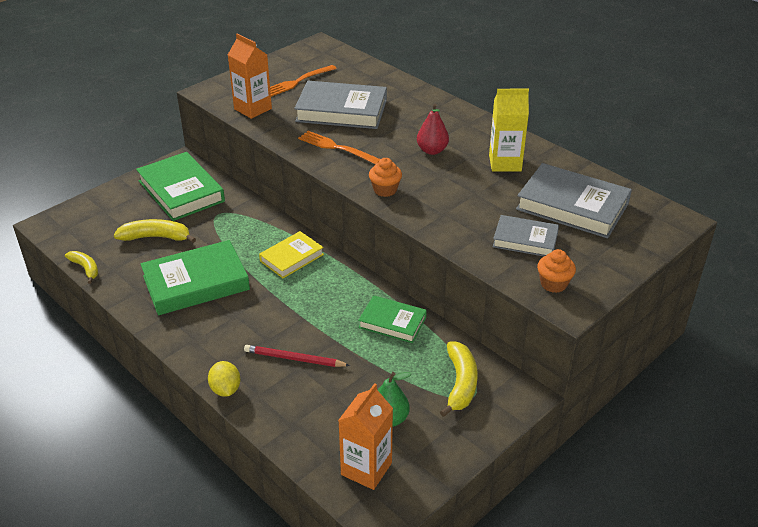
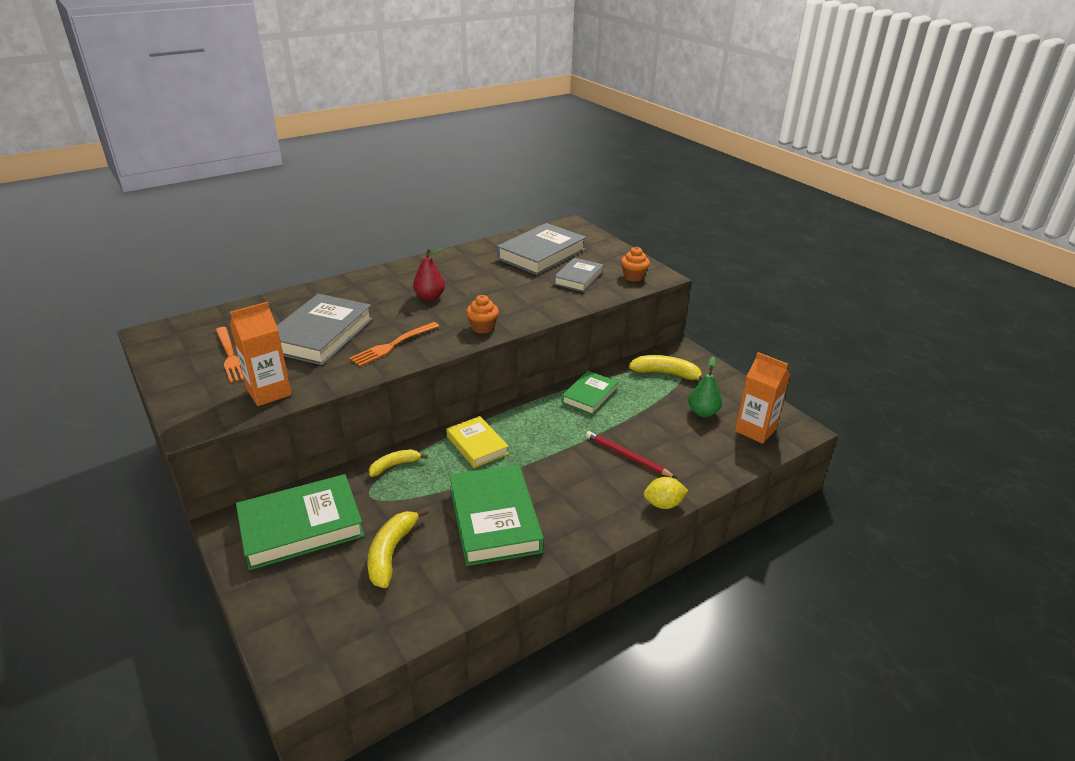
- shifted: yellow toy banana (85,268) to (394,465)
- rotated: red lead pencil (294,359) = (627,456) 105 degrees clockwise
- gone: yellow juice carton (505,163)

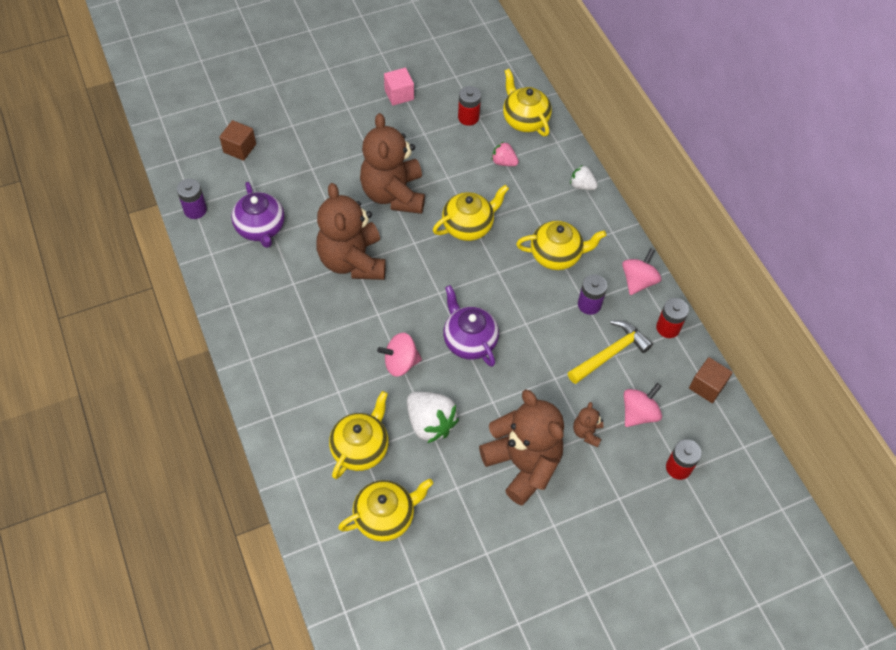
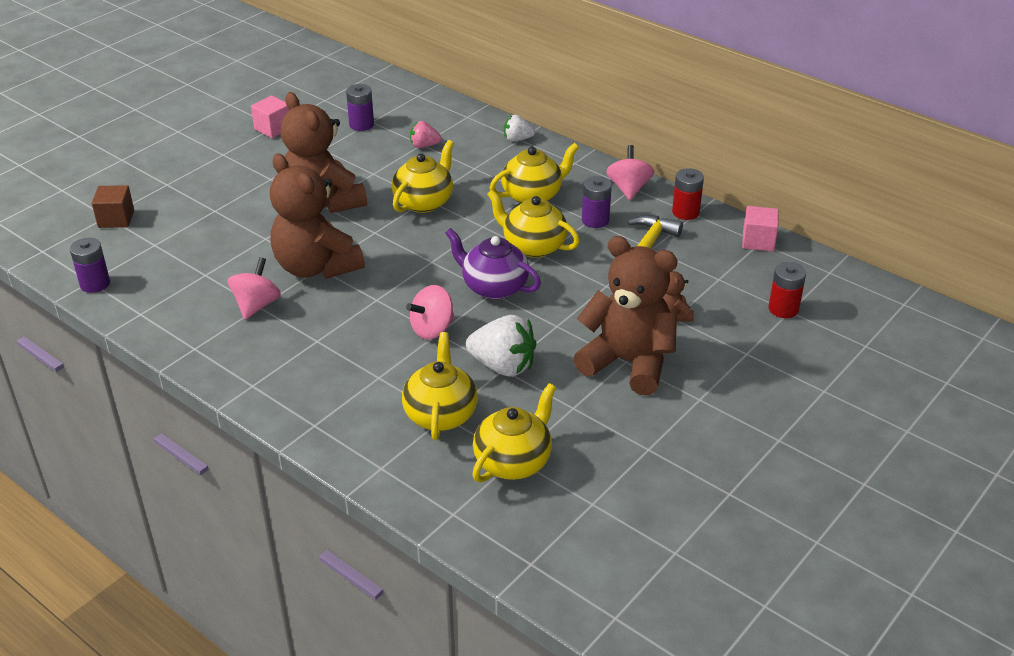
- gone: purple china teapot (261,228)
- repainted: red battery (468,117) to purple battery (361,125)
- shifted: yellow china teapot (524,120) to (533,246)
- shifted: pink toy top (638,413) to (256,305)
- repainted: russet solid cube (707,386) to pink solid cube (758,241)

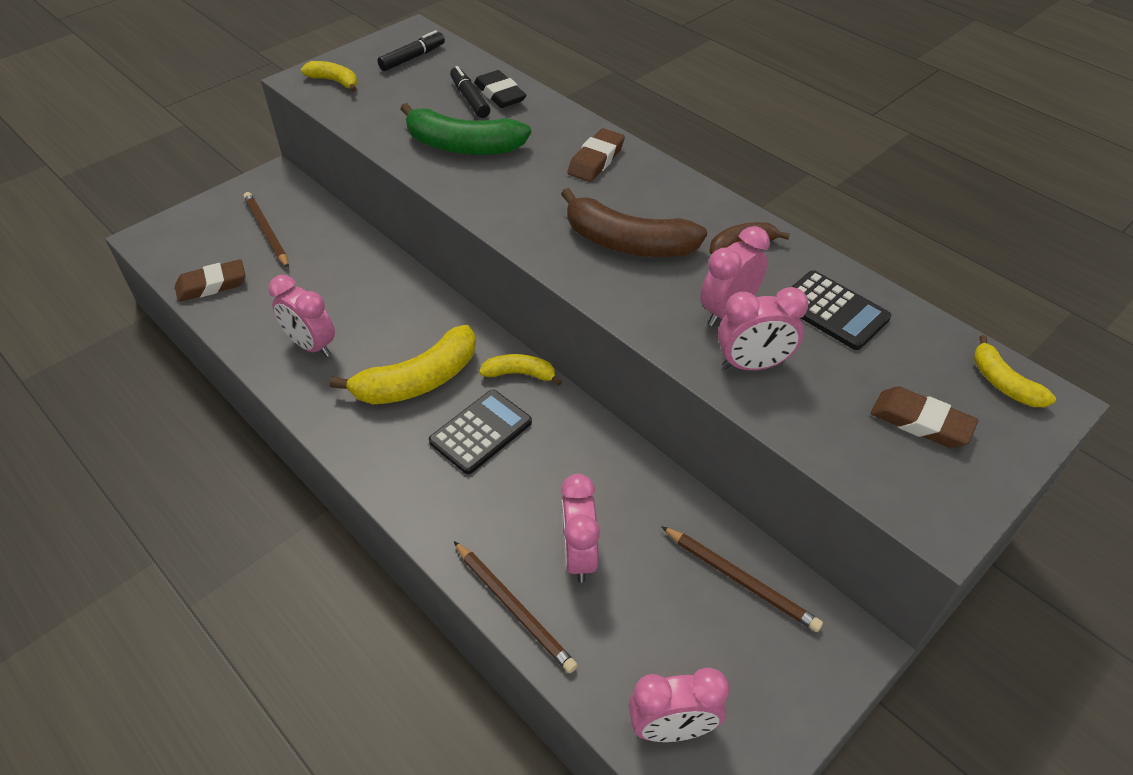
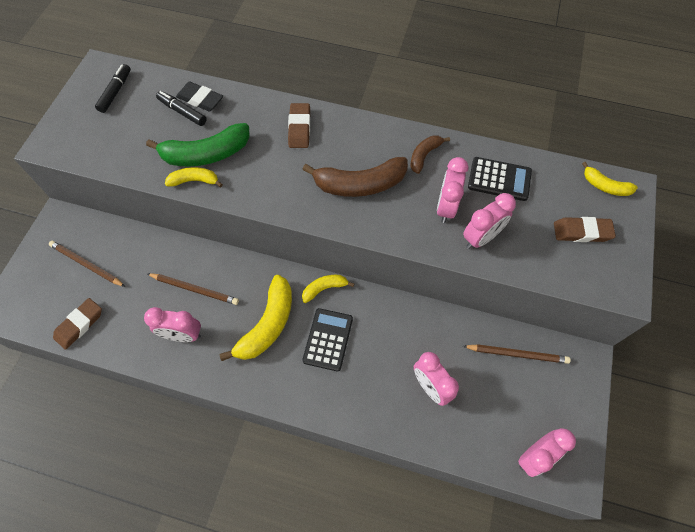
- shifted: yellow toy banana (334,81) to (194,181)
- shifted: russet lead pencil (514,608) to (195,289)

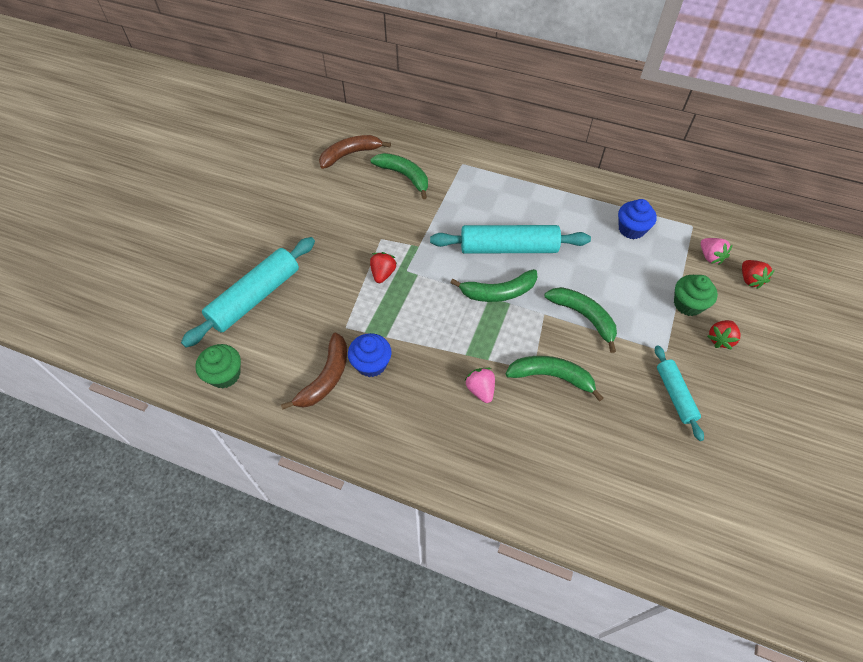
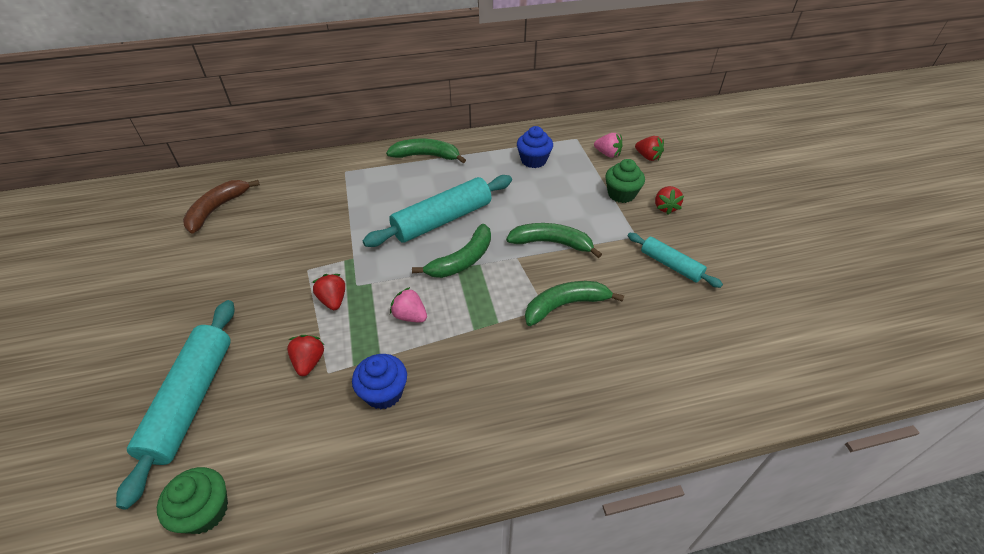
- gone: russet toy banana (326,377)
- shifted: green toy banana (404,176) to (426,156)
- shifted: pink toy strawberry (480,390) to (410,316)
- new: red toy strawberry (309,362)

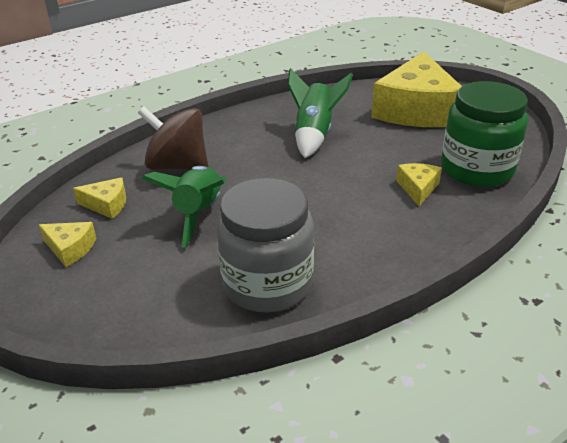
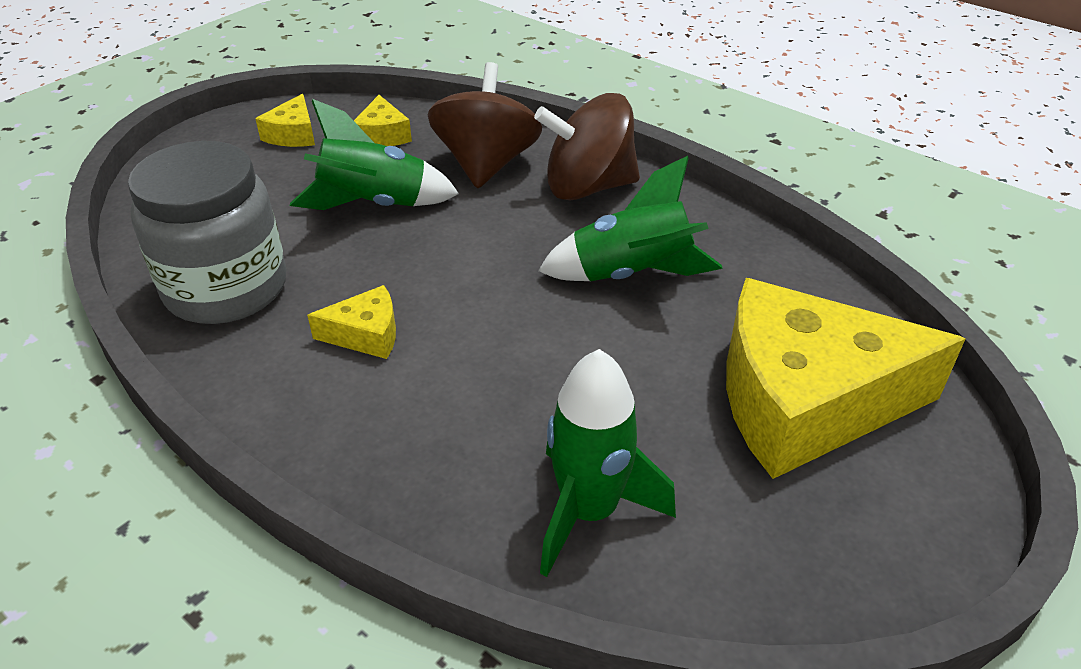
- shifted: yellow cheese (418,188) to (366,334)
- swapped: green jar (477,169) to green spaceship (589,511)
- new: russet toy top (588,187)

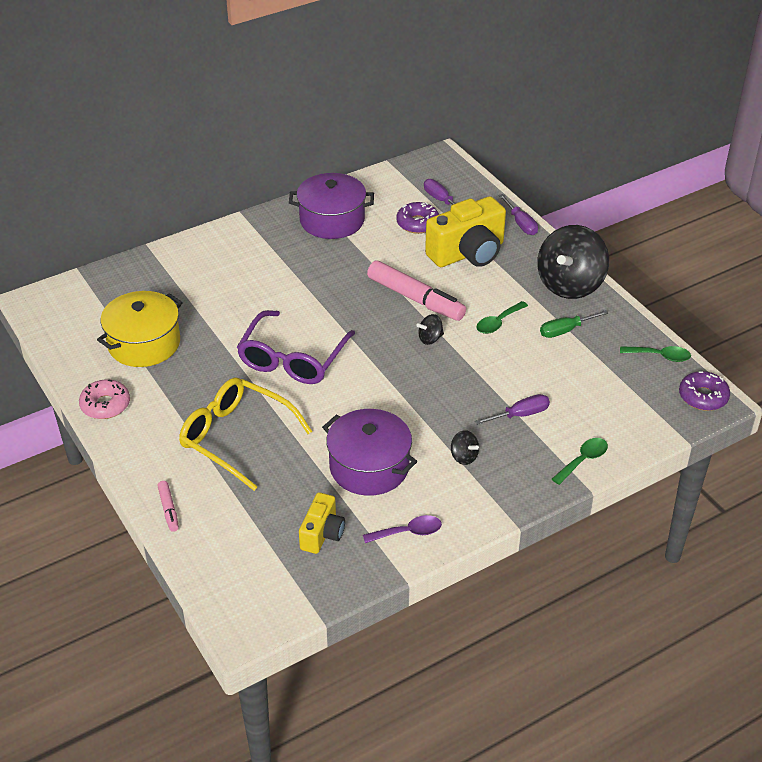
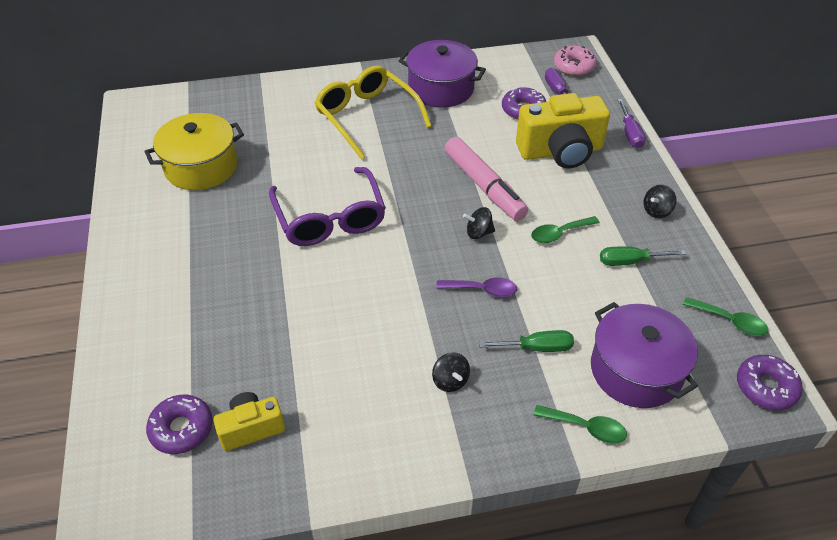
- shifted: pink doughnut (105,405) to (574,66)
- gone: pink marker pen (169,509)
- shifted: yellow glasses (237,438) to (367,117)
- rotated: purple glasses (293,358) = (330,218) 60 degrees counterclockwise
- rotated: yellow photo camera (322,534) = (251,428) 150 degrees counterclockwise
- shifted: purple stockpot (369,467) to (636,370)
- shifted: purple spoon (408,532) to (482,290)
- repainted: purple screwdriver (521,415) to green screwdriver (537,348)
- scaled: ebony toy top (570,285) = (656,211) x0.41
- rotated: green spoon (583,460) = (586,427) 45 degrees clockwise
- new: purple doughnut (182,429)

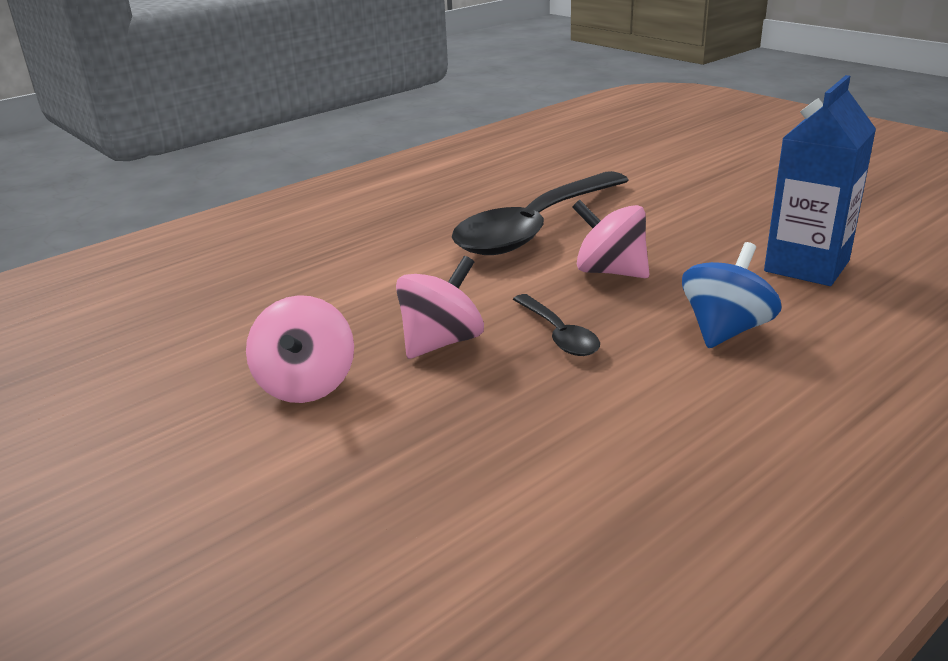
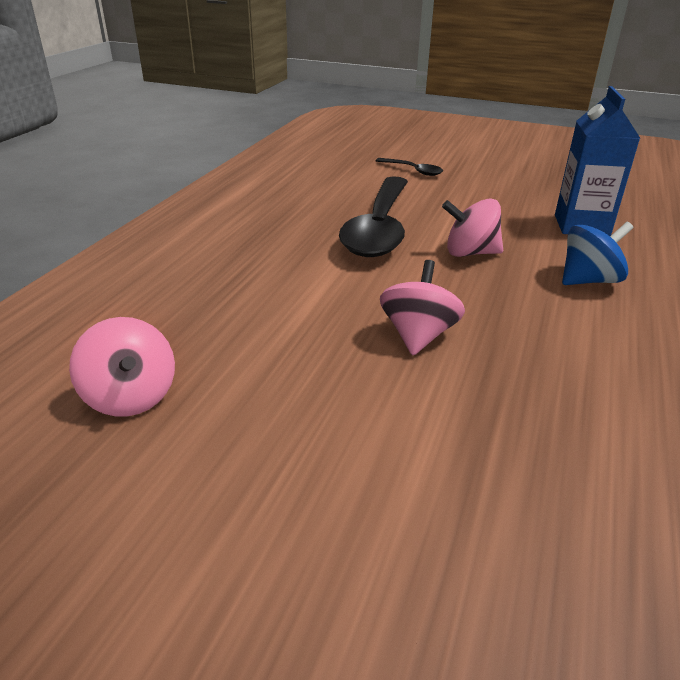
- shifted: pink toy top (306,385) to (131,397)
- shifted: ebony spoon (558,334) to (413,170)
- rotated: cobalt toy top (725,330) = (589,280) 60 degrees clockwise

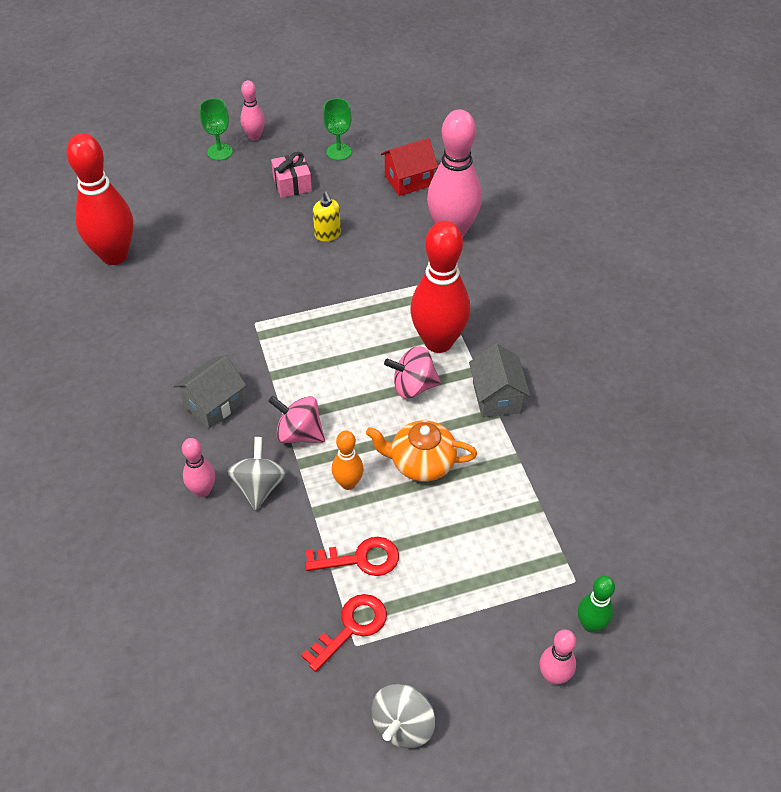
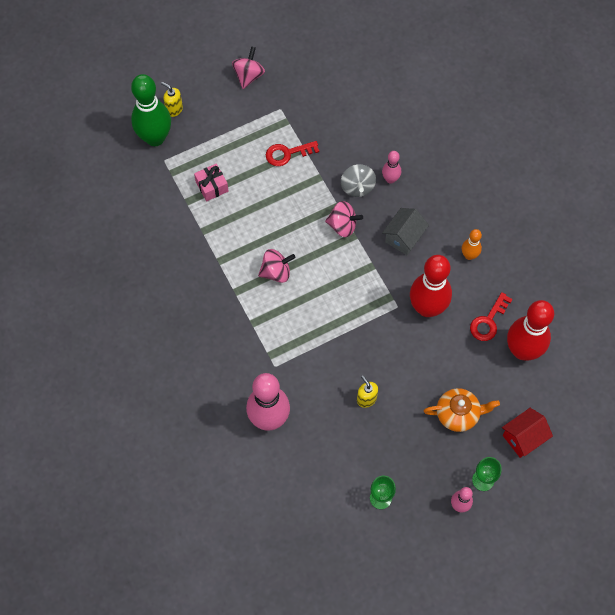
- shifted: pink gift (292,184) to (212,186)
- shifted: red key (351,628) to (488,321)
- shifted: bright orange tenpin (348,483) to (469,255)
- shifted: bright orange china teapot (421,463) to (458,414)
- repainted: gray toy top (403,725) to pink toy top (248,76)
- shifted: red cottage (408,180) to (523,437)
- shifted: red tenpin (438,342) to (427,308)
- gone: gray cottage (496,397)
- swapped: pink tenpin (553,676) to yellow soap pump (174,109)
- scaled: green tenpin (590,624) = (155,138) x2.05

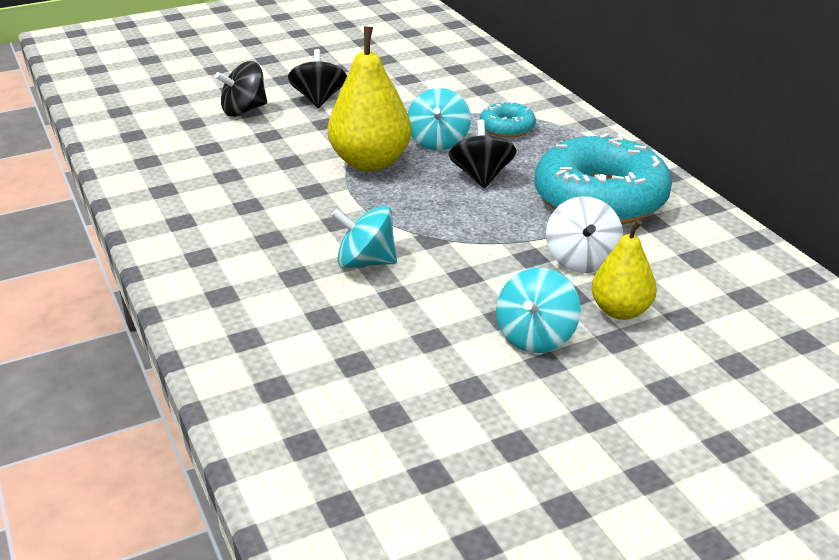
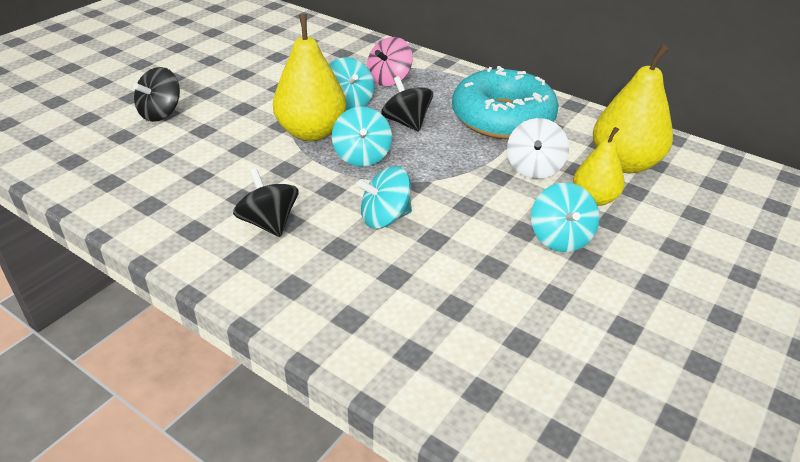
- shifted: ebony toy top (319,99) to (269,223)
- swapped: aqua doughnut (507,128) to pink toy top (389,79)
- rotated: snow-white toy top (581,259) = (534,168) 45 degrees clockwise
- new: aqua toy top (362,156)
- new: yellow pear fruit (624,163)

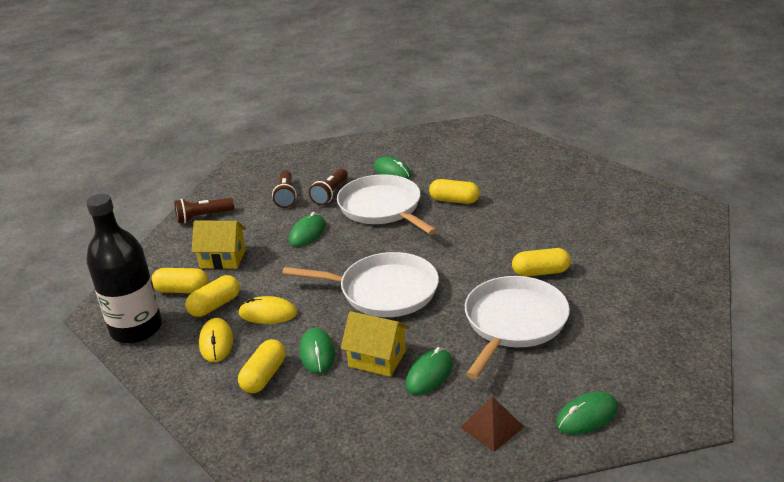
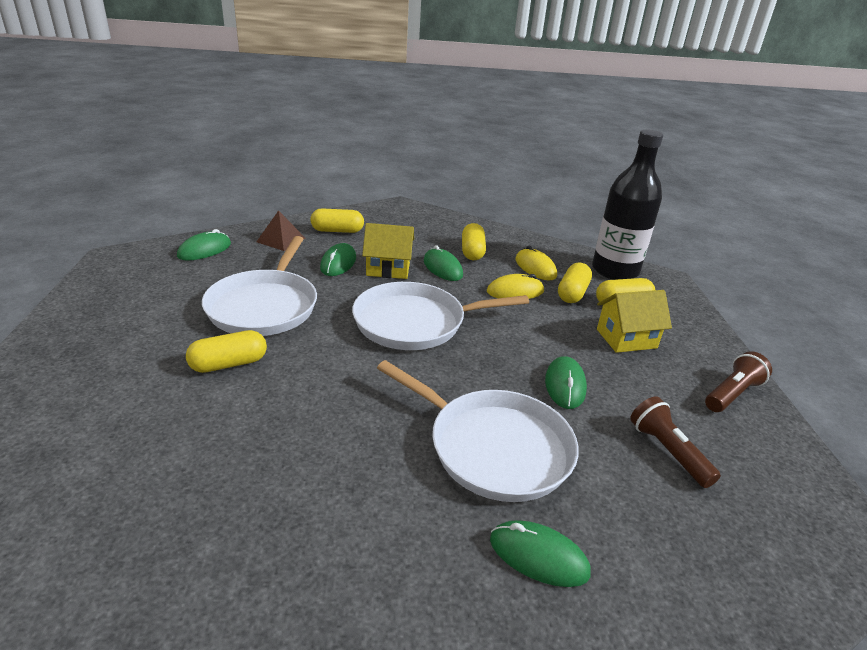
- gone: russet torch (330,194)
- shifted: yellow capsule (454,200) to (337,231)

